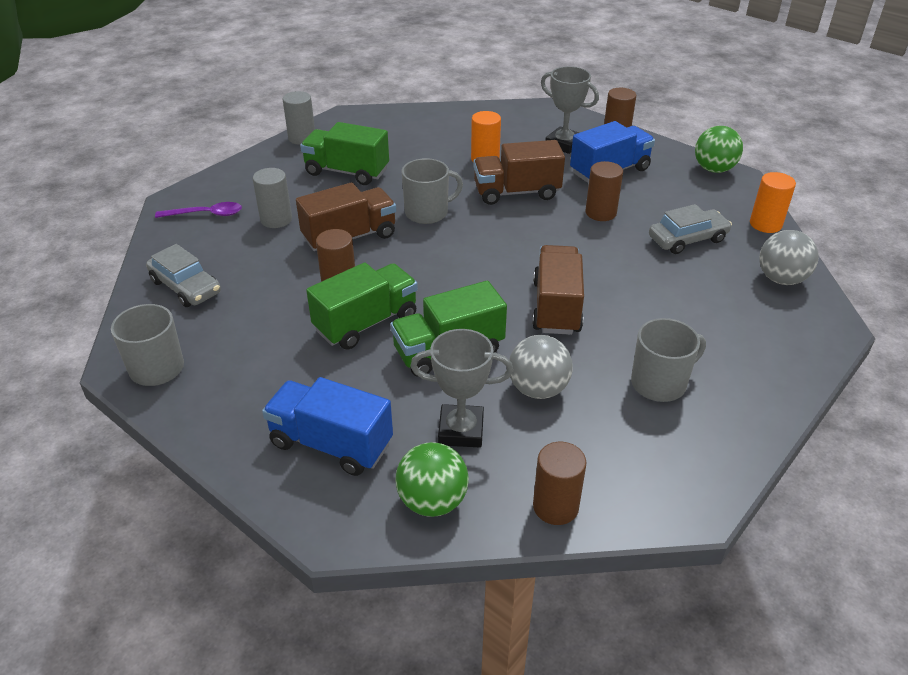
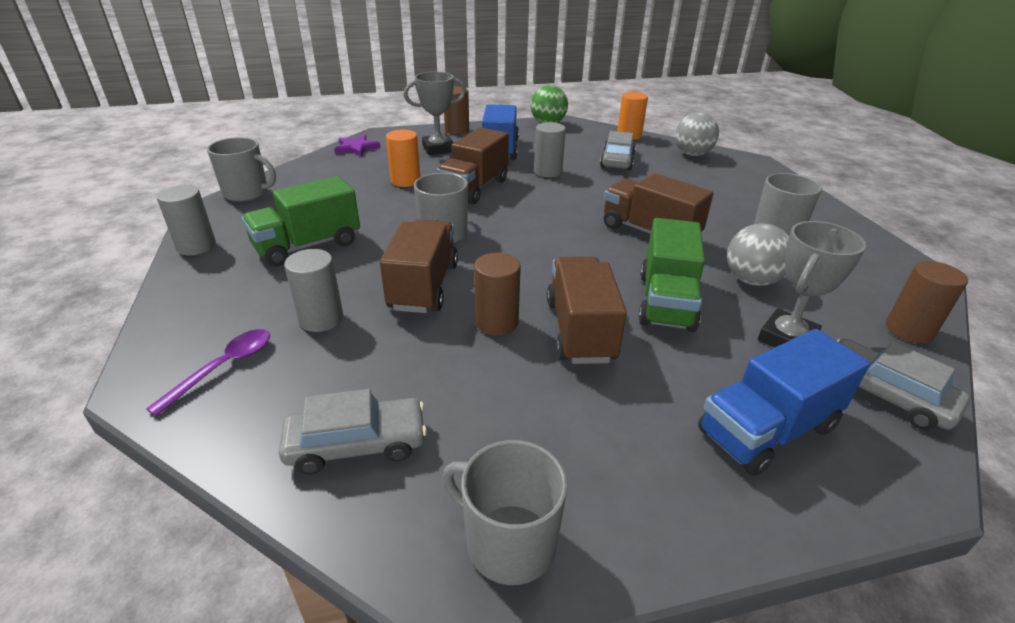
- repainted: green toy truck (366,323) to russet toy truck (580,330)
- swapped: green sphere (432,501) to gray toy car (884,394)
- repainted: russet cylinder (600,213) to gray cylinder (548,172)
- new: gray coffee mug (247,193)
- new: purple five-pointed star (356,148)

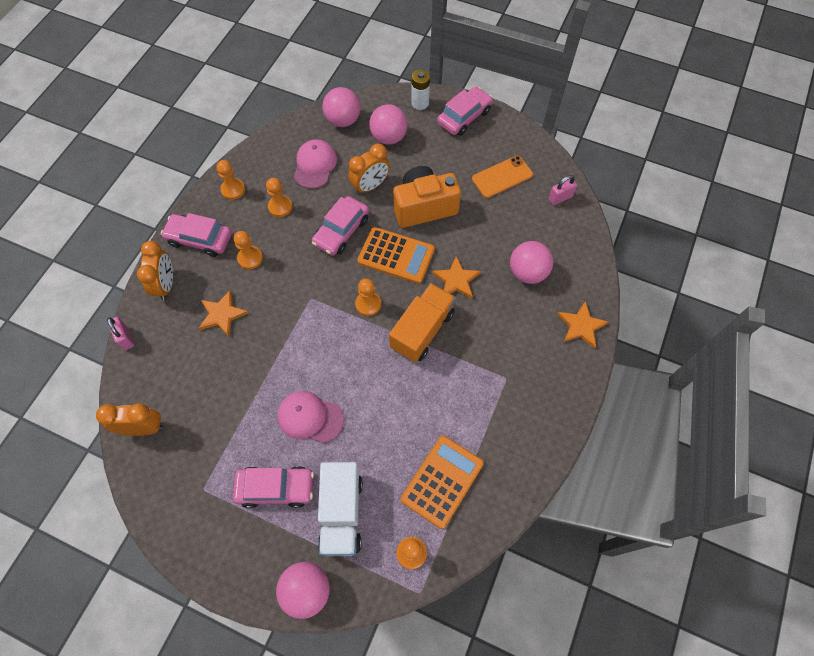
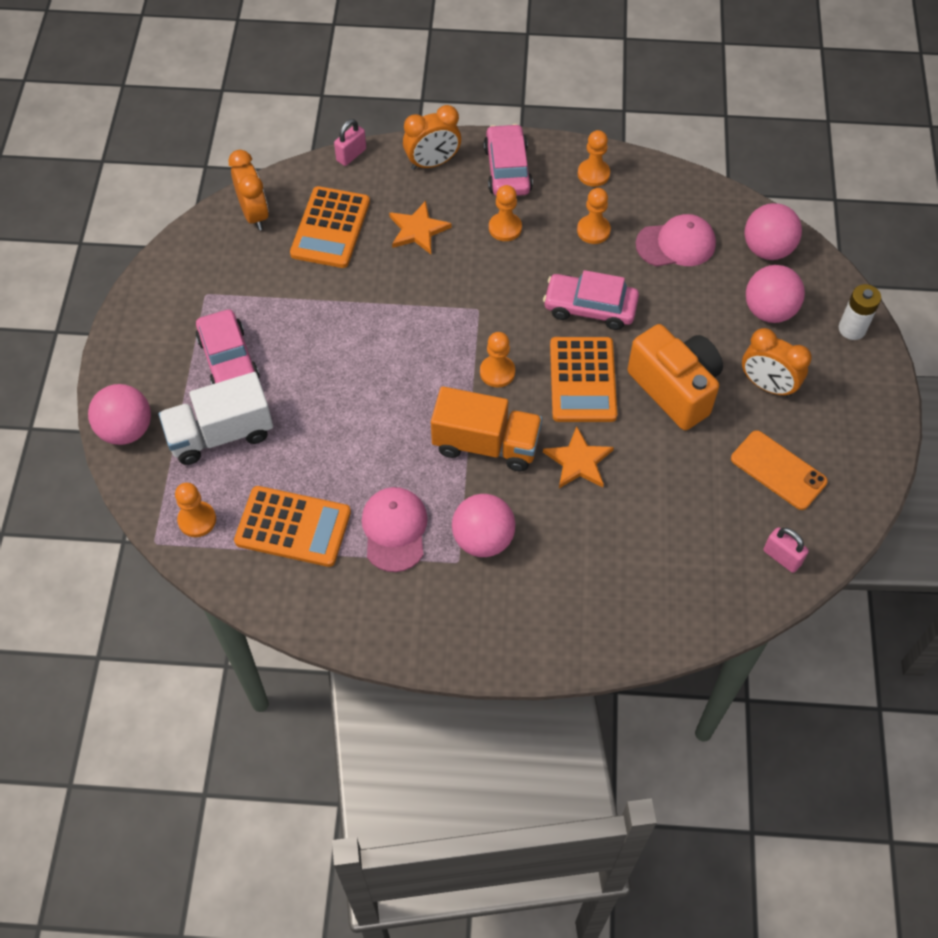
- shifted: pink baseball cap (310,417) to (394,530)
- shifted: bright orange clock (370,186) to (767,385)
- gone: pink toy car (464,117)
- shifted: pink sphere (527,272) to (483,539)
- gone: bright orange five-pointed star (581,326)
- new: bright orange calculator (330,228)

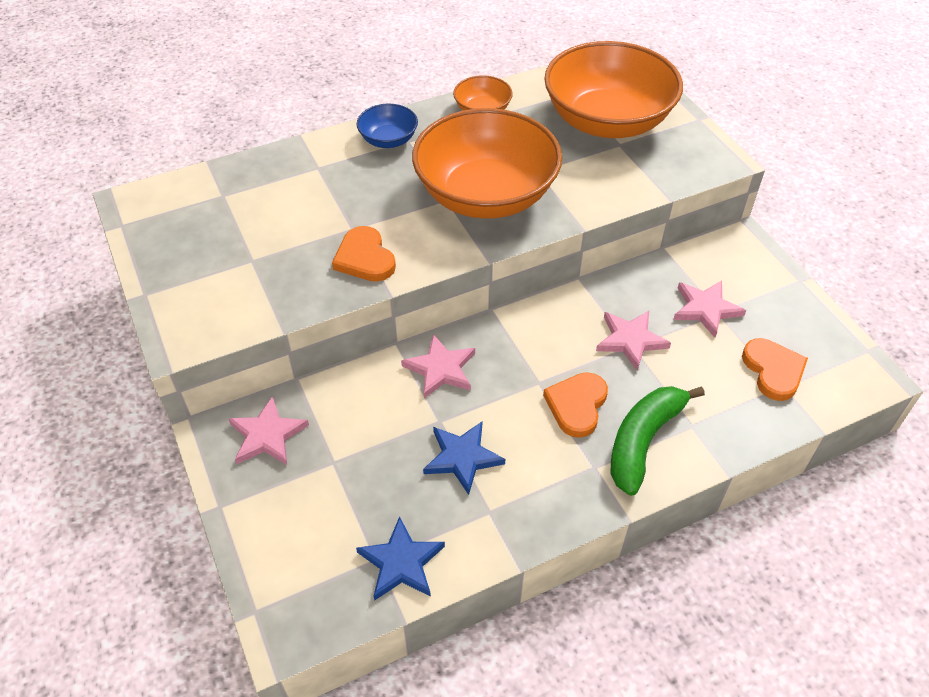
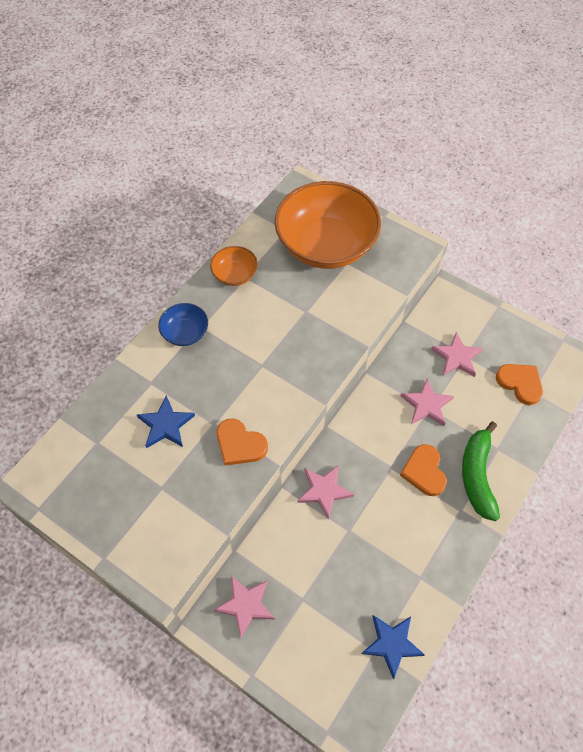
- gone: bright orange deep dish (486,195)
- shifted: cobalt five-pointed star (462,458) to (165,425)

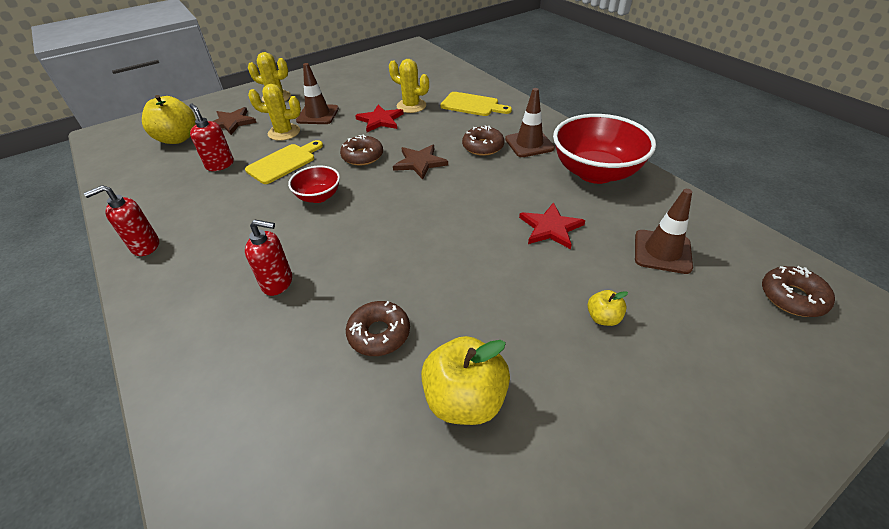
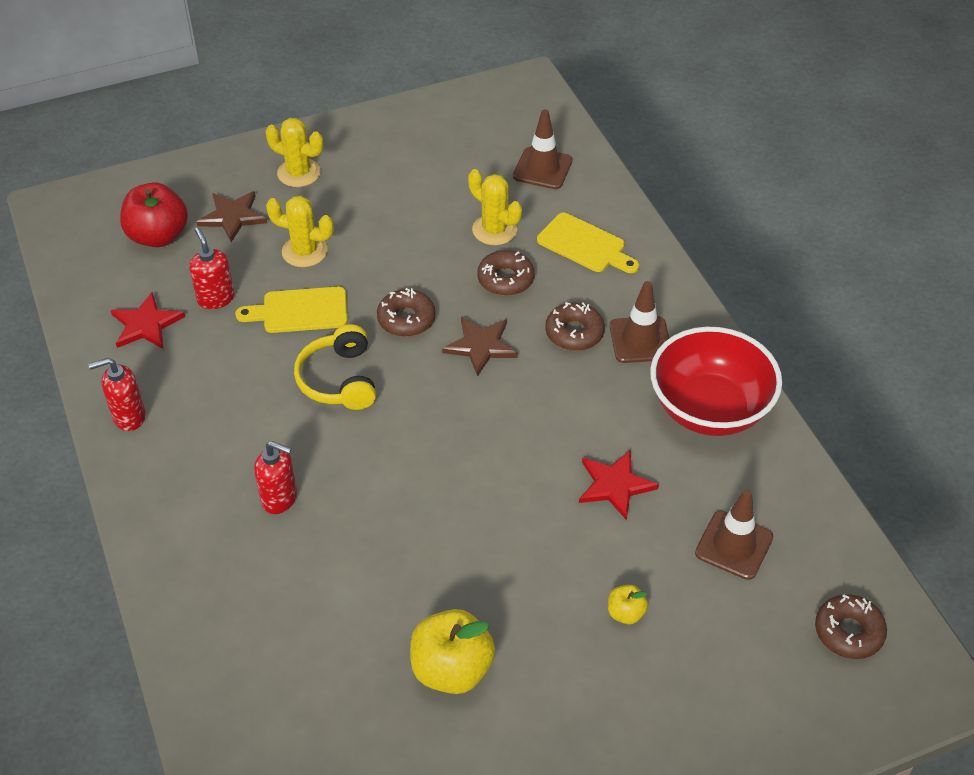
- repainted: yellow toy apple (178,138) to red toy apple (158,236)
- rotated: yellow chopping board (284,162) = (300,311) 150 degrees counterclockwise
- swapped: red deep dish (318,197) to yellow over-ear headphones (339,380)
- shifted: russet safety cone (318,115) to (542,168)
- shifted: russet doughnut (379,334) to (505,279)
- shifted: red five-pointed star (380,120) to (146,324)

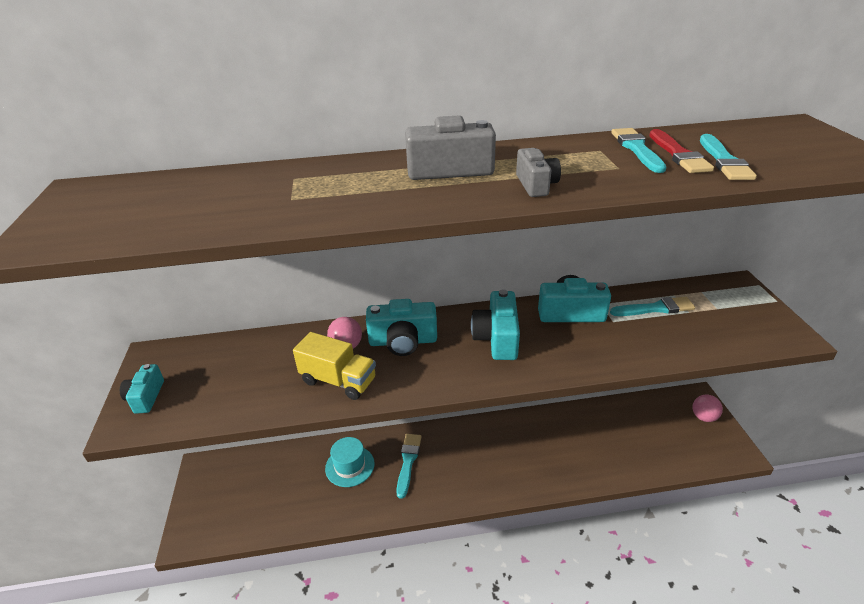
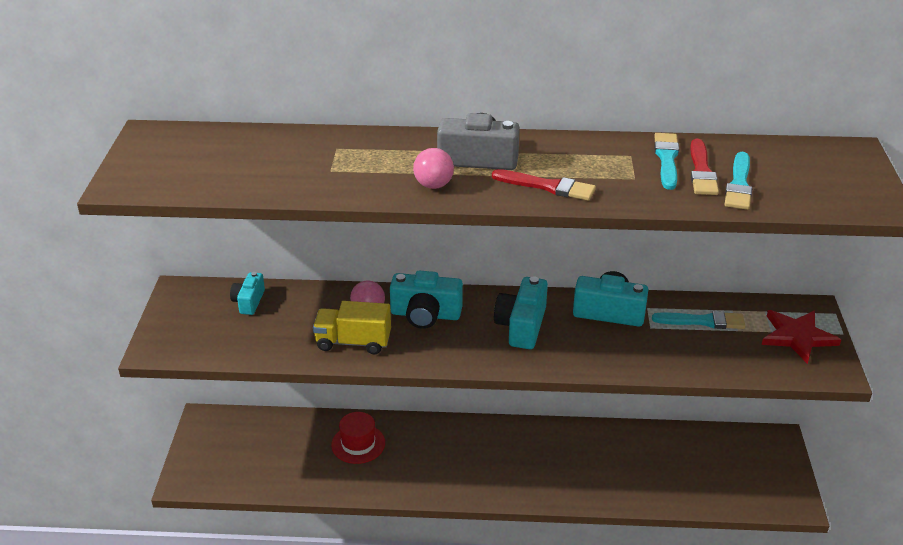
- shifted: aqua photo camera (146,397) to (249,302)
- rotated: yellow toy truck (338,381) = (353,342) 150 degrees clockwise
- repainted: aqua hat (350,466) to red hat (358,444)
- gone: aqua brush (408,462)
- swapped: gray photo camera (536,185) to red brush (548,186)
- shifted: pink sphere (703,417) to (433,185)
- new: red five-pointed star (797,337)

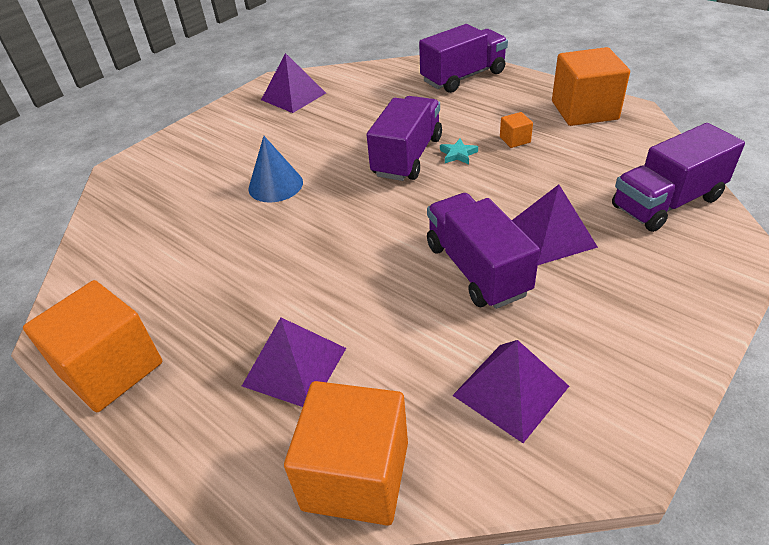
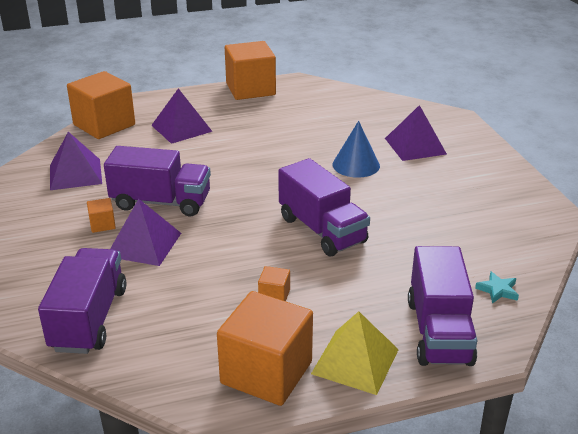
- shifted: purple solid pyramid (293,96) to (415,146)
- shifted: aqua five-pointed star (458,154) to (497,290)
- new: bright orange solid cube (102,224)
- new: yellow solid pyramid (355,361)

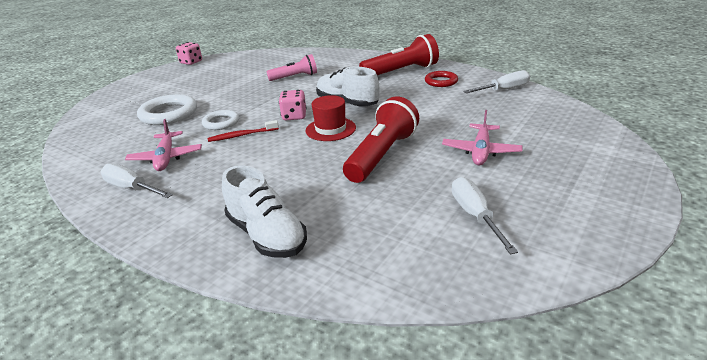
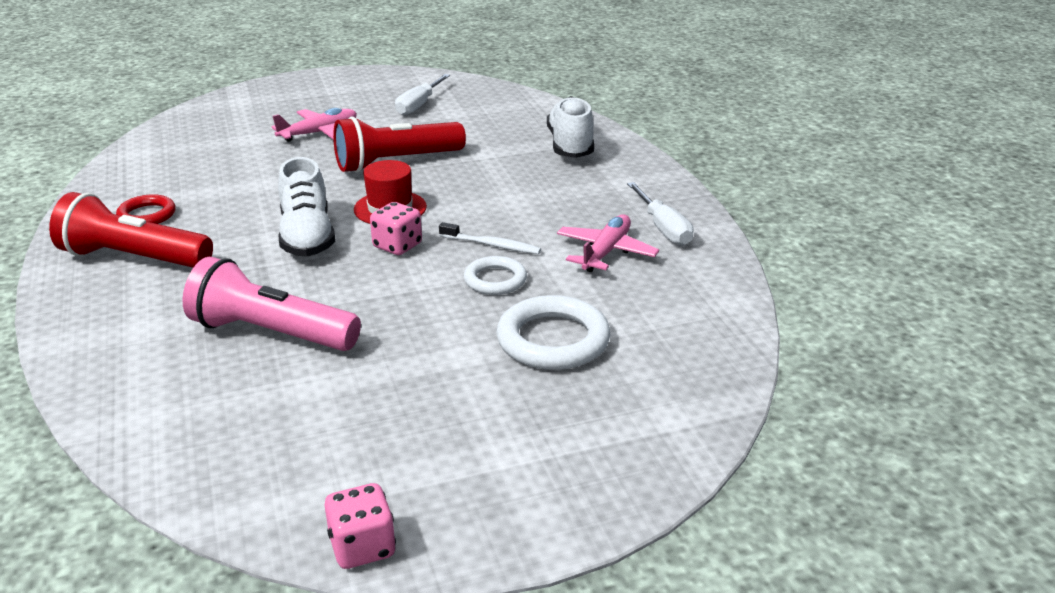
- repainted: red toothbrush (242,135) to snow-white toothbrush (492,245)
- scaled: pink torch (295,77) = (270,333) x1.58
- gone: snow-white screwdriver (503,90)

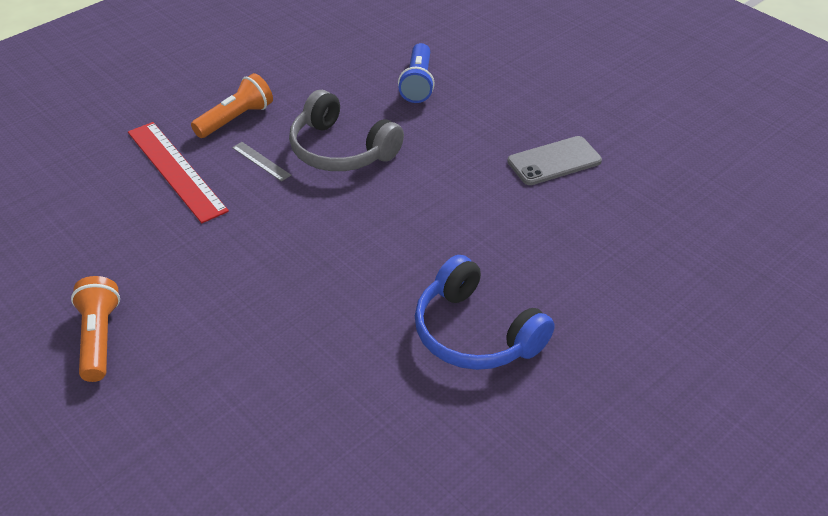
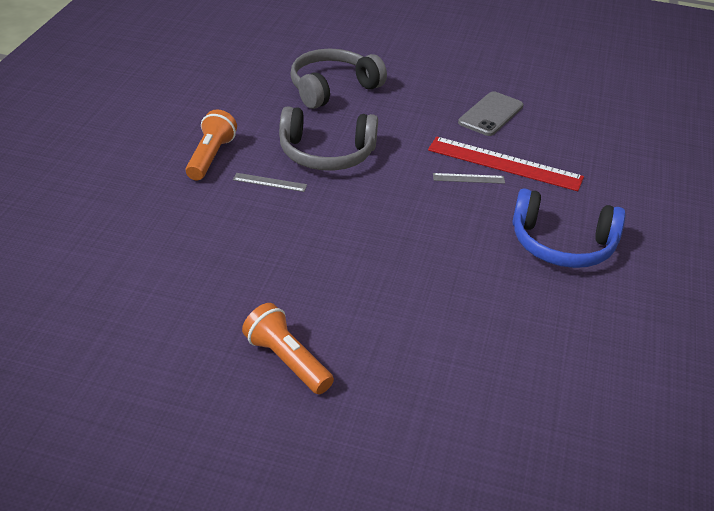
- shifted: red ruler (176,170) to (504,164)
- swapped: cobalt torch (418,83) to gray over-ear headphones (332,88)
- new: gray ruler (468,178)

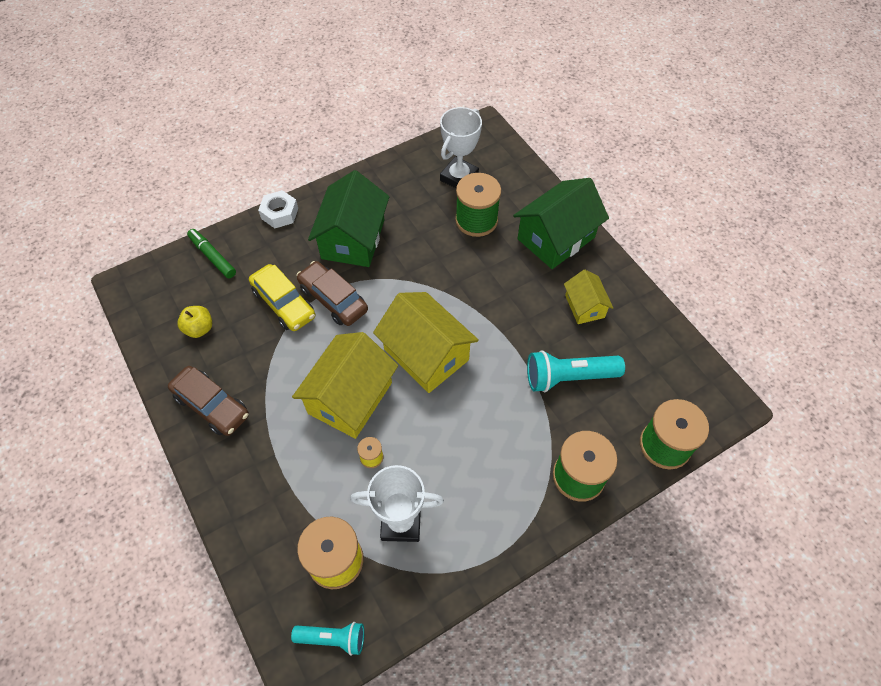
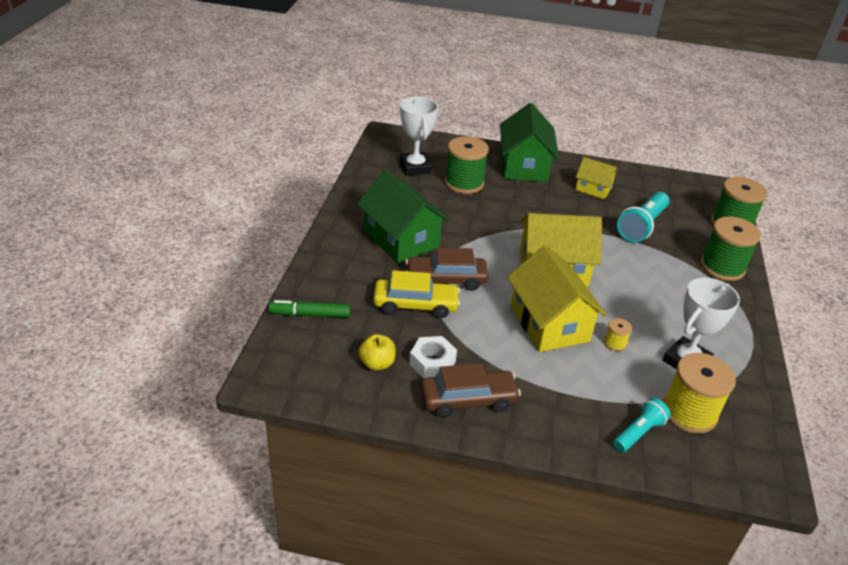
- shifted: snow-white nut (279,213) to (432,362)
- shifted: aqua torch (333,638) to (638,433)

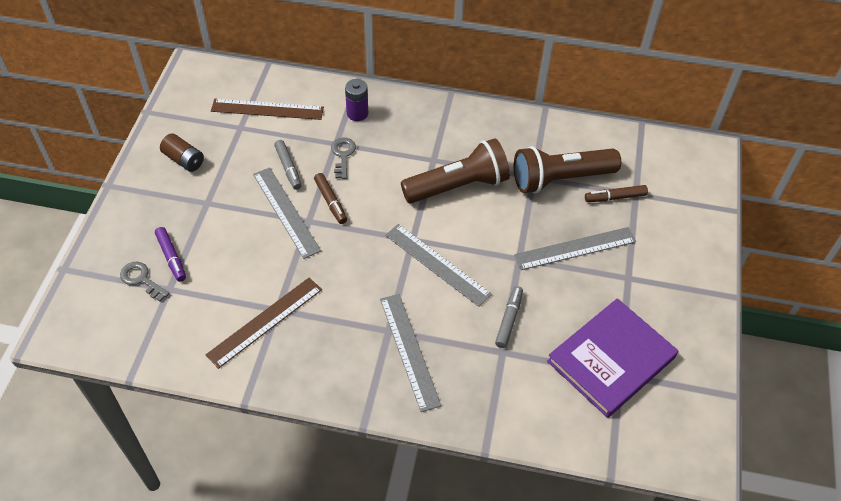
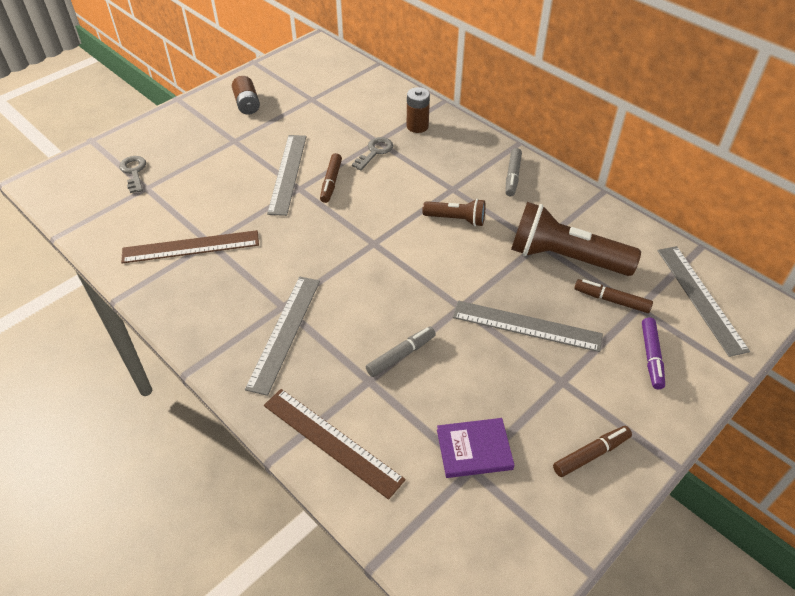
- shifted: purple marker pen (171,257) to (651,357)
- shifted: russet ruler (267,109) to (332,441)
- shifted: gray marker pen (288,168) to (512,176)
- repainted: purple battery (357,113) to russet battery (417,126)
- shifted: gray ruler (437,264) to (700,298)
- scaled: russet torch (458,186) = (456,219) x0.53
- scaled: purple hardback (611,359) = (474,449) x0.53
- new: russet marker pen (591,454)

